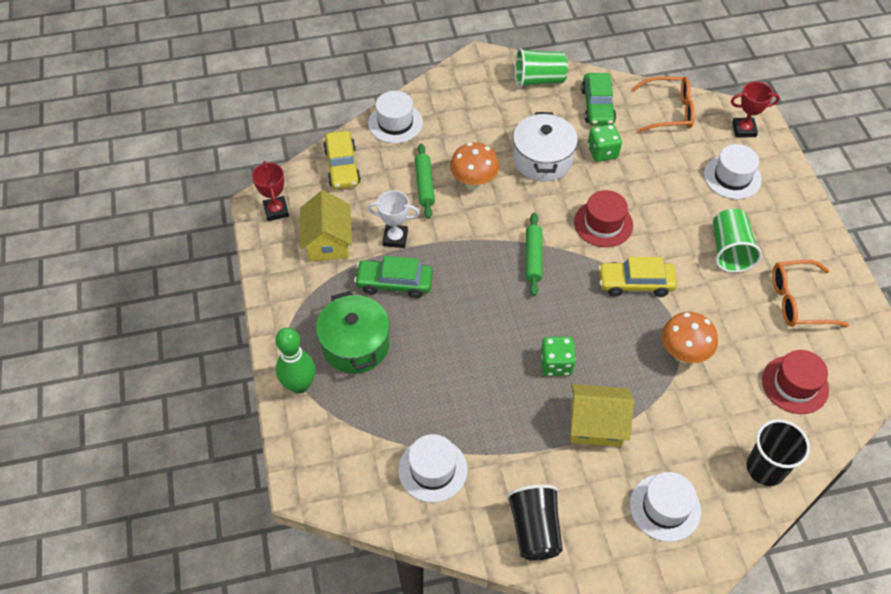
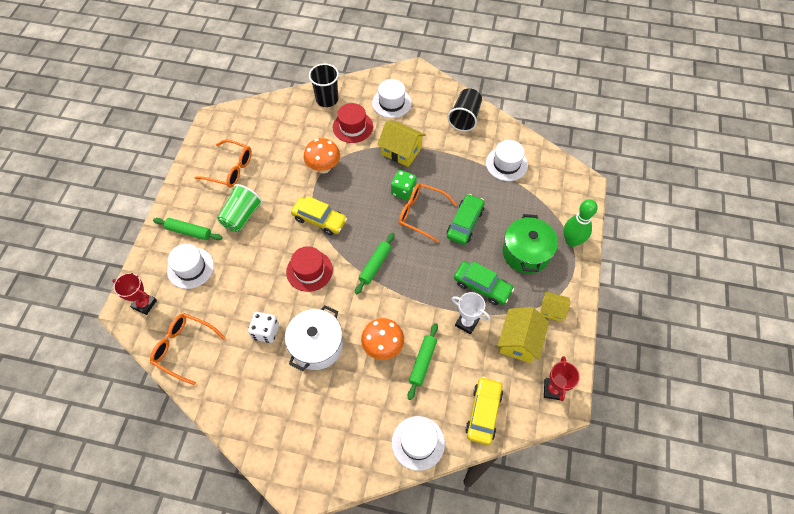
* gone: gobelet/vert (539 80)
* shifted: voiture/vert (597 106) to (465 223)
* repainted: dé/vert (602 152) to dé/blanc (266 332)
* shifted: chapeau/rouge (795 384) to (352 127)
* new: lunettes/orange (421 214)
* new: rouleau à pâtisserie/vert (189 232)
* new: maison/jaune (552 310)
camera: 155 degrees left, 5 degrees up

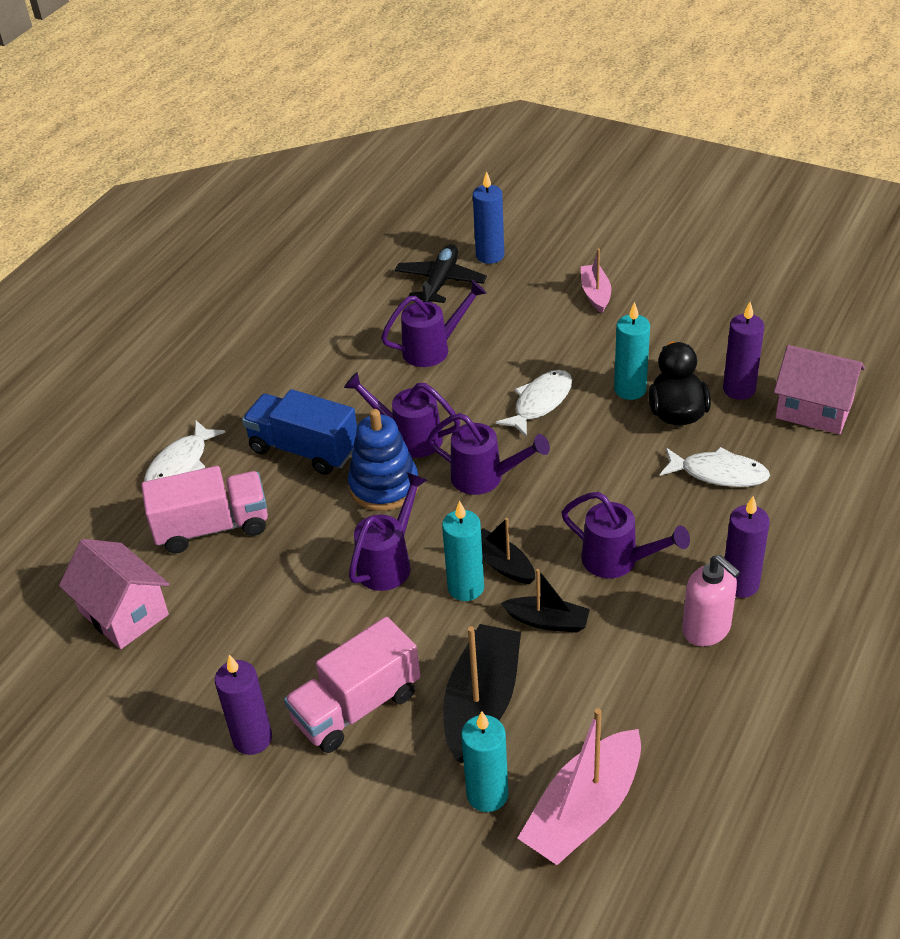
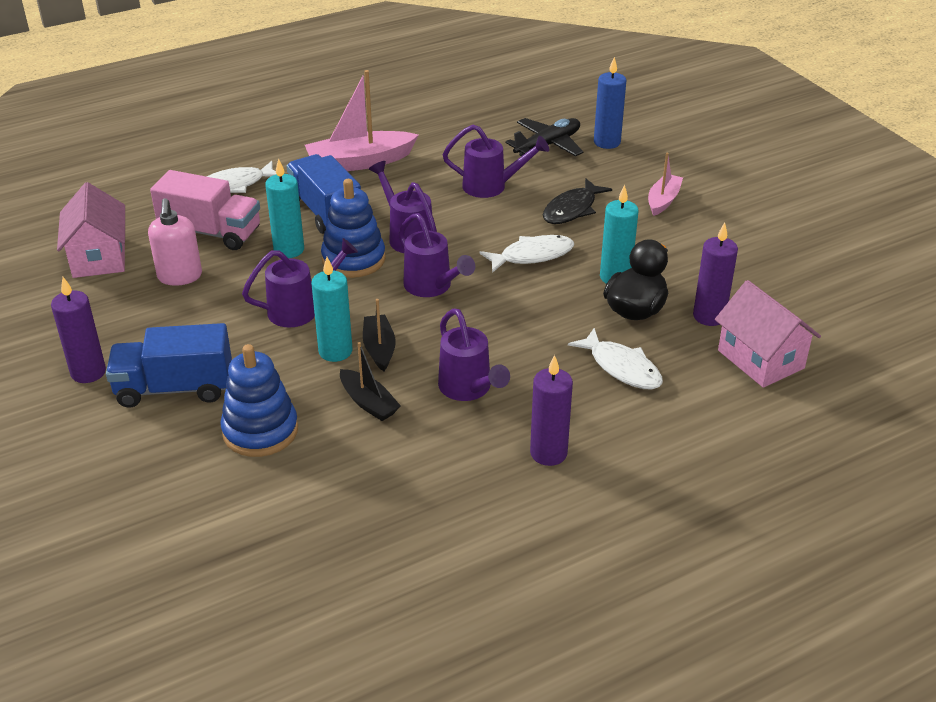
* shifted: distributeur de savon/rose (706 629) to (180 276)
* repainted: camion/rose (356 706) to camion/bleu (175 388)
* swapped: bateau/noir (482 702) to jouet à empiler/bleu (260 431)
* shifted: bateau/rose (584 811) to (359 162)
* shifted: bougie/turquoise (487 794) to (289 250)
* new: poisson/noir (572 209)
camera: 30 degrees right, 5 degrees down

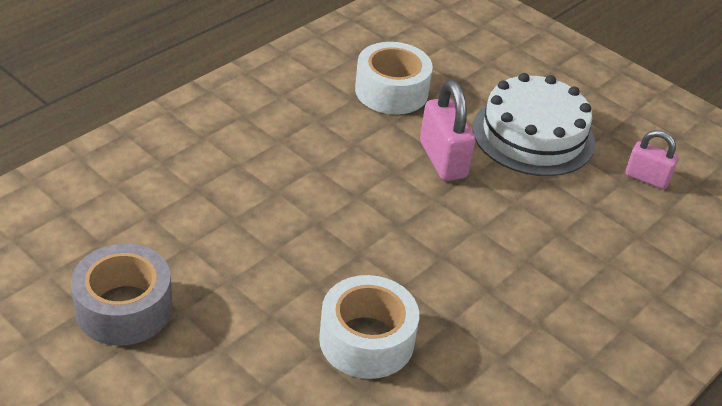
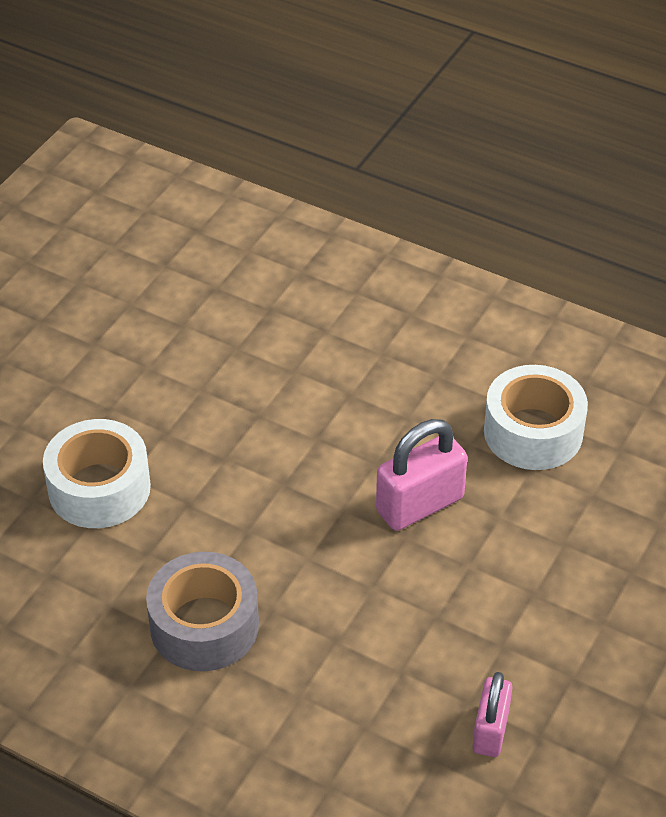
* gone: gâteau/blanc (533 135)
* shifted: ruban adhésif/gris (124 308) to (204 625)
camera: 80 degrees right, 5 degrees up

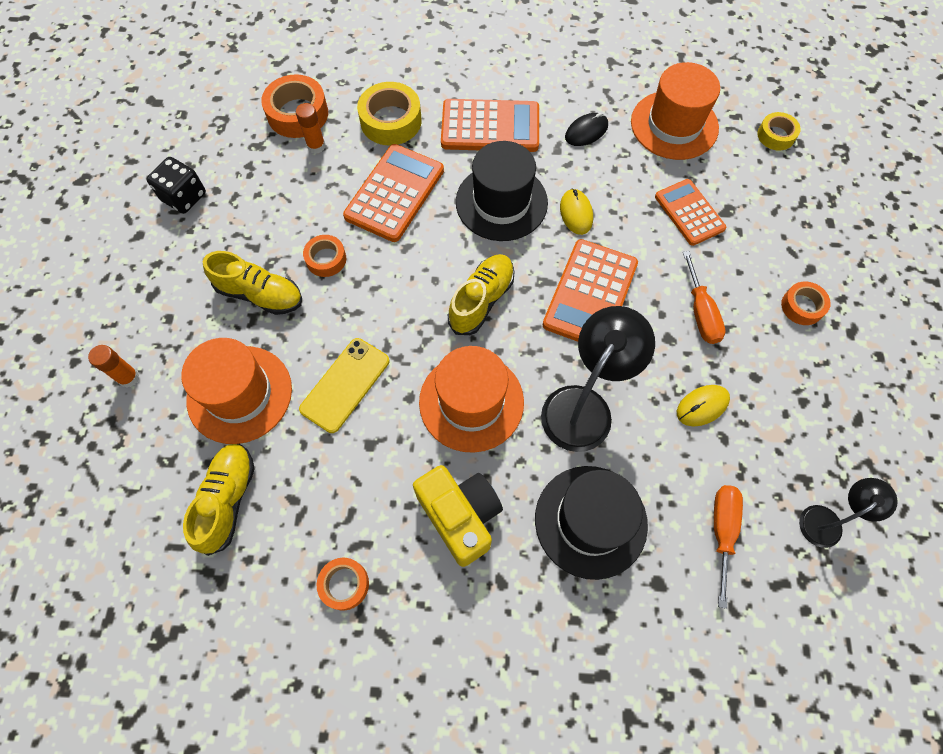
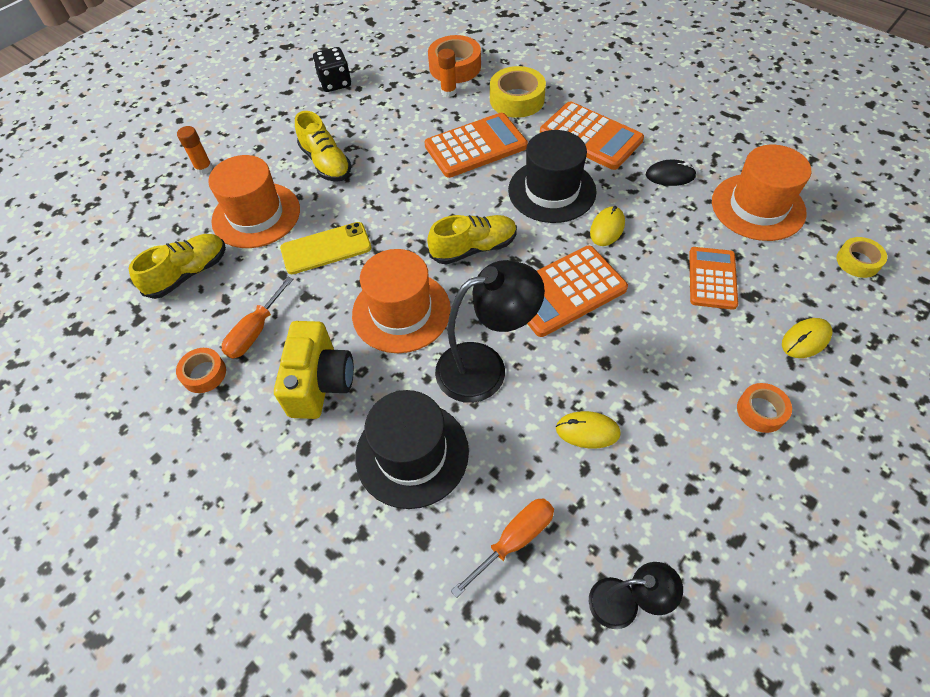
* gone: ruban adhésif/orange (326 259)
* shifted: tournevis/orange (700 312) to (255 331)
* new: souris/jaune (805 339)
camera: 40 degrees right, 10 degrees down

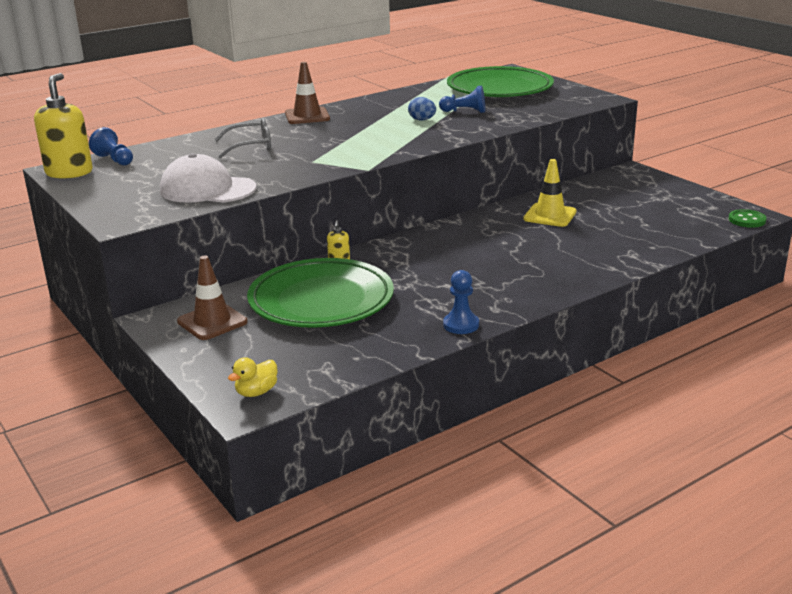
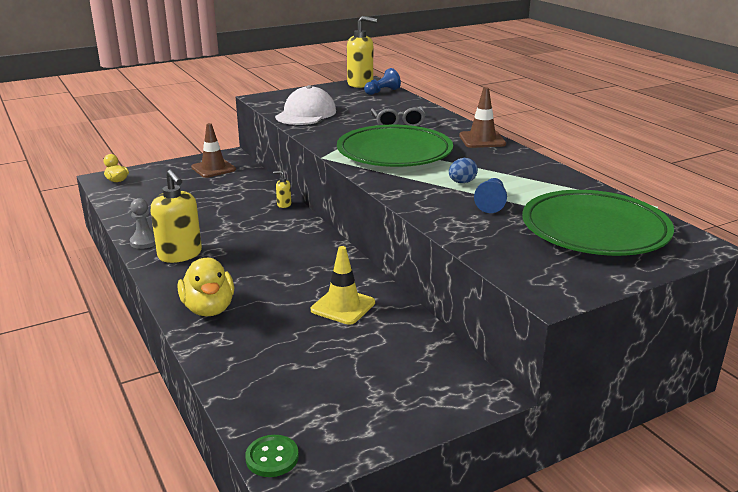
* shifted: assiette/vert (321 300) to (394 153)
* repainted: pion/bleu (461 325) to pion/gris (144 242)
* new: distributeur de savon/jaune (180 255)
* new: canard/jaune (209 309)
camera: 95 degrees right, 0 degrees up

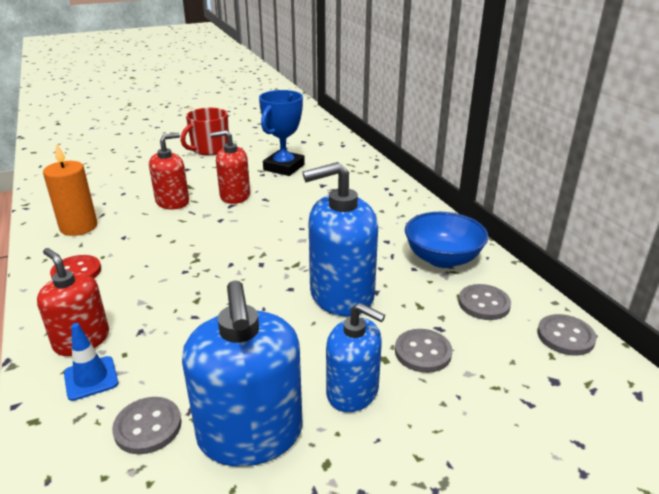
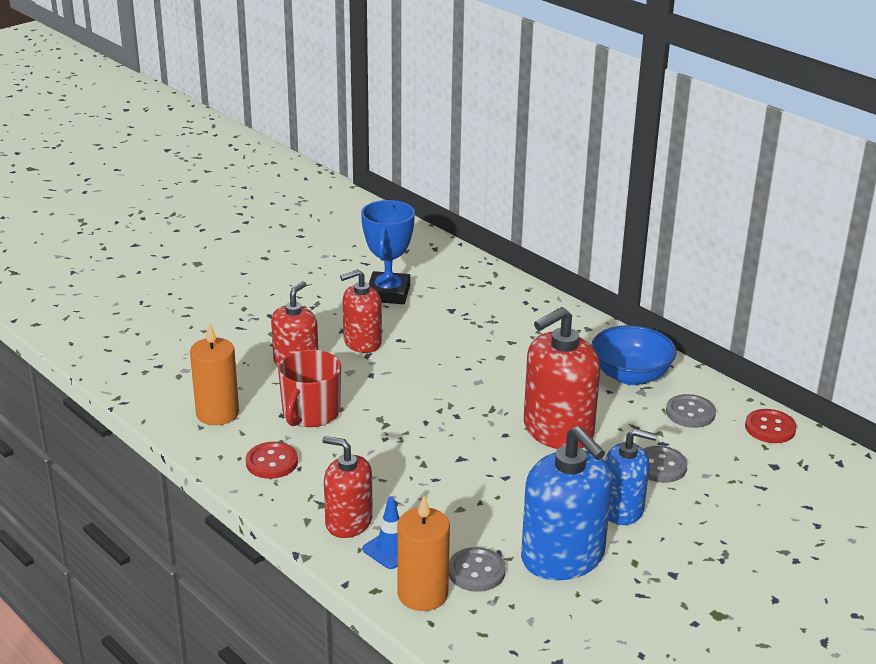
* shifted: tasse/rouge (209 149) to (310 413)
* repainted: distributeur de savon/bleu (341 294) to distributeur de savon/rouge (558 430)
* repainted: bouton/gris (565 336) to bouton/rouge (770 428)
* new: bougie/orange (422 594)
camera: 20 degrees left, 0 degrees up

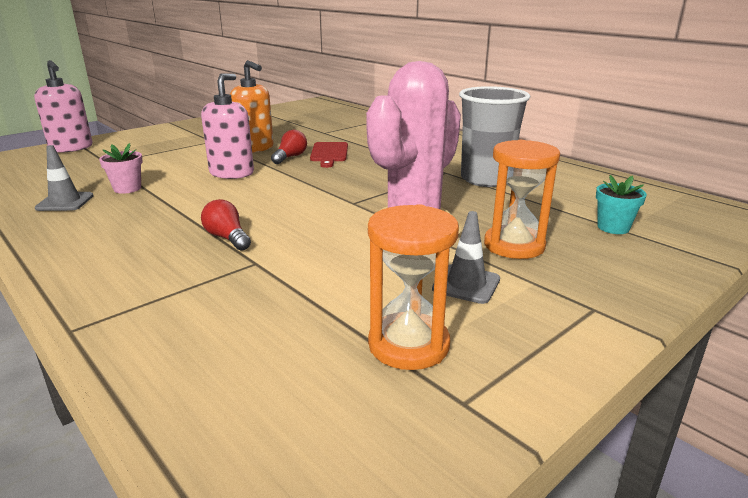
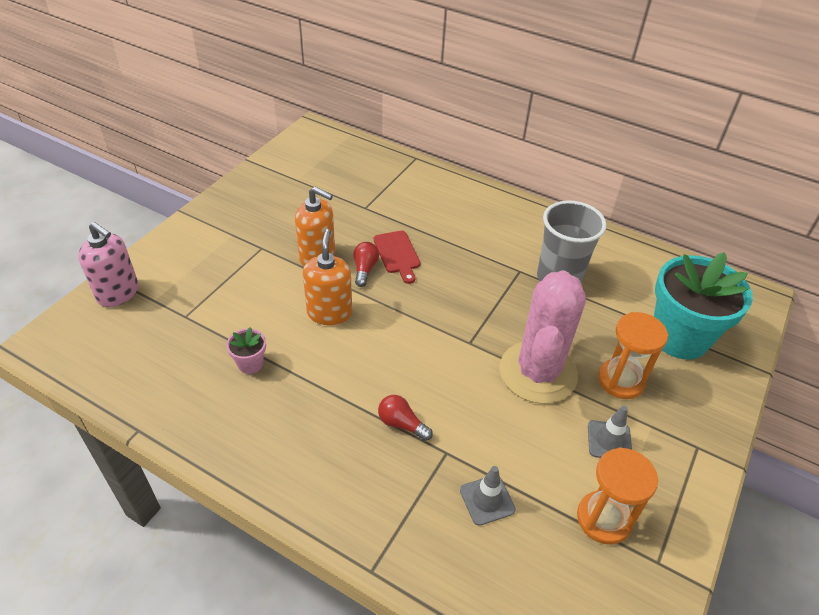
* repainted: distributeur de savon/rose (232 173) to distributeur de savon/orange (329 313)
* shifted: cône de chantier/gris (65 202) to (487 500)
* scaled: pot de fleurs/turquoise (613 227) = (679 337) x2.39
camera: 20 degrees left, 20 degrees up

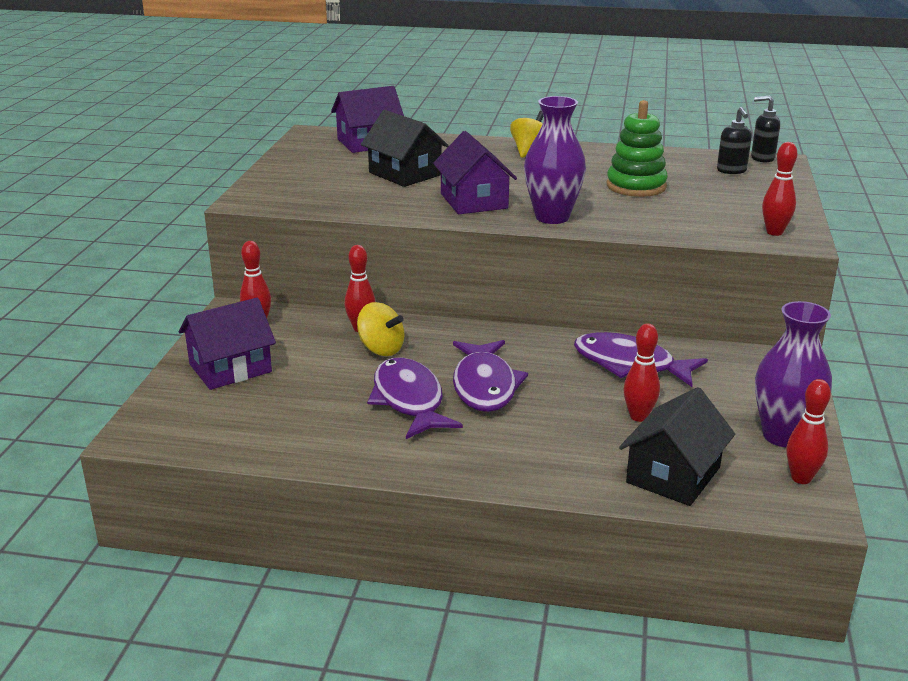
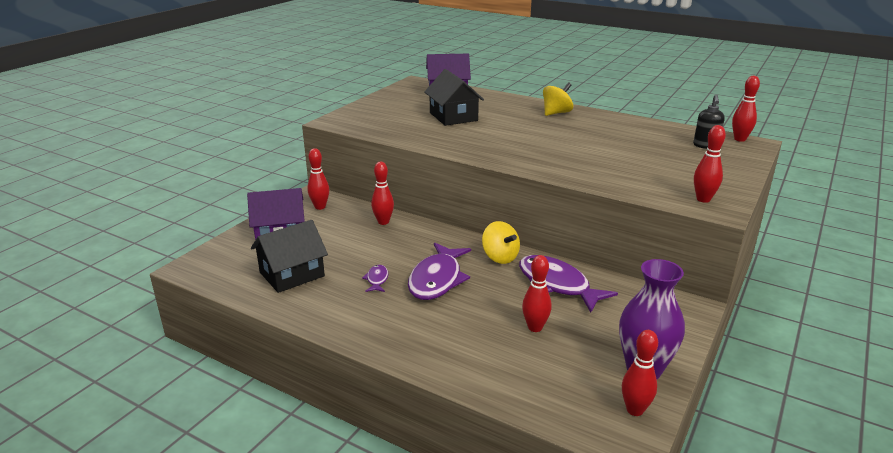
* swapped: distributeur de savon/noir (762 158) to quille/rouge (739 139)
* gone: vase/violet (552 217)
* gone: jouet à empiler/vert (636 186)
* gone: maison/violet (473 201)
* shifted: toupie/jaune (381 349) to (500 257)
* scaled: poisson/violet (409 400) = (377 279) x0.45
* shifted: maison/noir (673 475) to (292 274)
camera: 20 degrees right, 0 degrees up

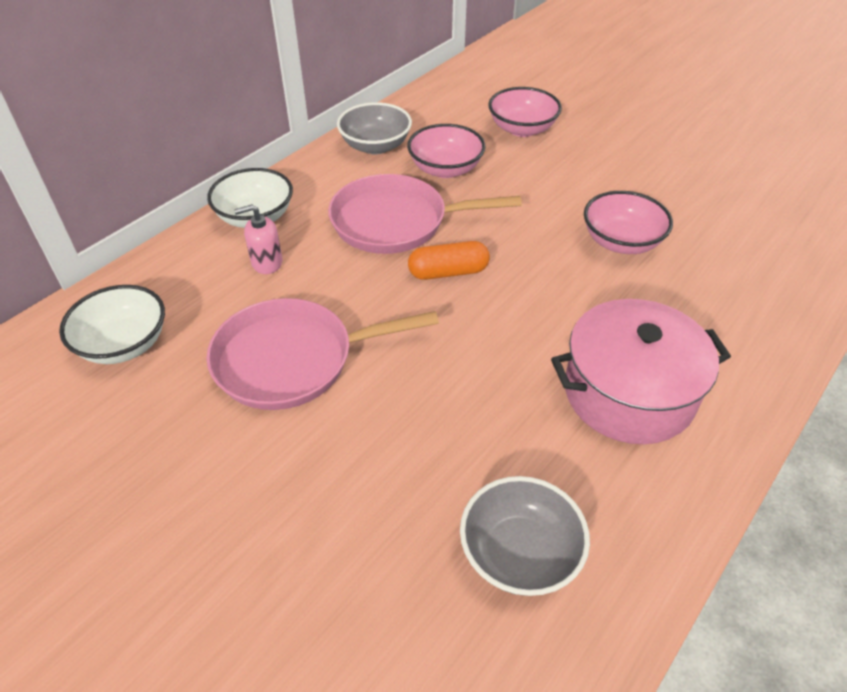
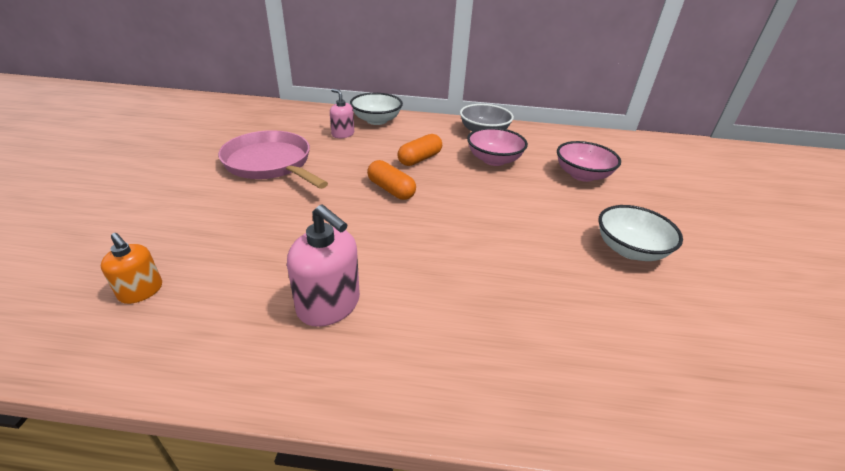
* swapped: poêle/rose (396 222) to gélule/orange (419 159)
* gone: bol/rose (621 242)
* shifted: bol/blanc (124 344) to (629 249)
* swapped: marmite/rose (629 393) to distributeur de savon/rose (329 305)
* swapped: bol/gris (519 553) to distributeur de savon/orange (141 291)
camera: 55 degrees right, 10 degrees down

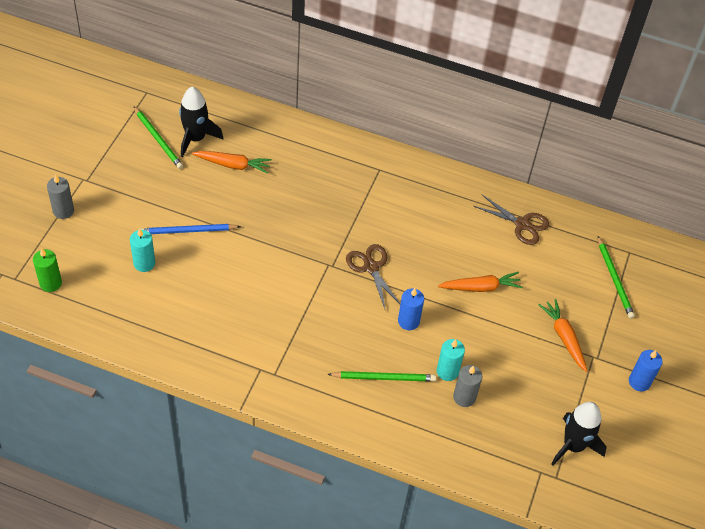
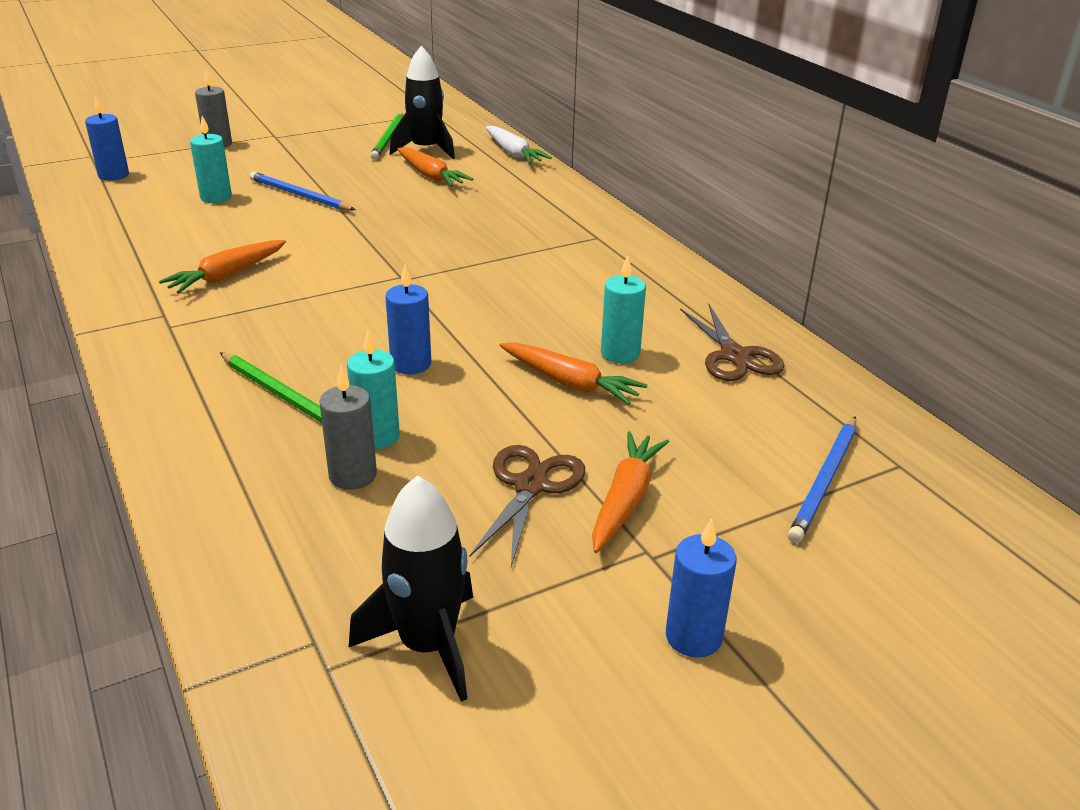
* repainted: crayon/vert (614 279) to crayon/bleu (824 481)
* shifted: ciseaux/marron (371 267) to (530 486)
* repainted: bougie/vert (50 283) to bougie/bleu (113 175)
* new: carotte/blanc (513 153)
* new: carotte/orange (227 275)
* new: bougie/turquoise (620 353)
camera: 45 degrees right, 20 degrees down

